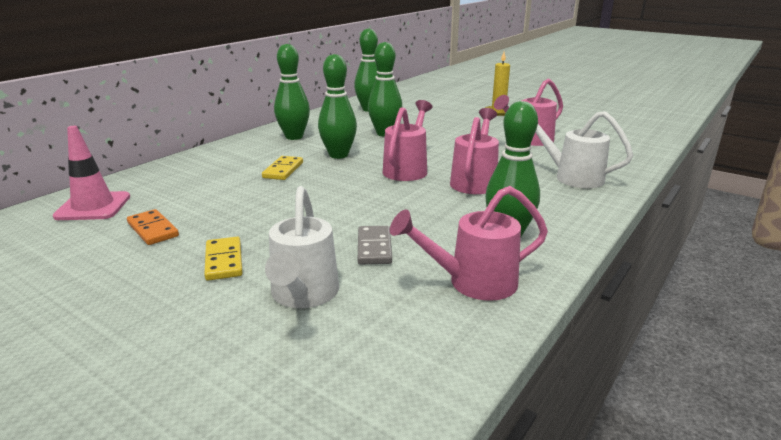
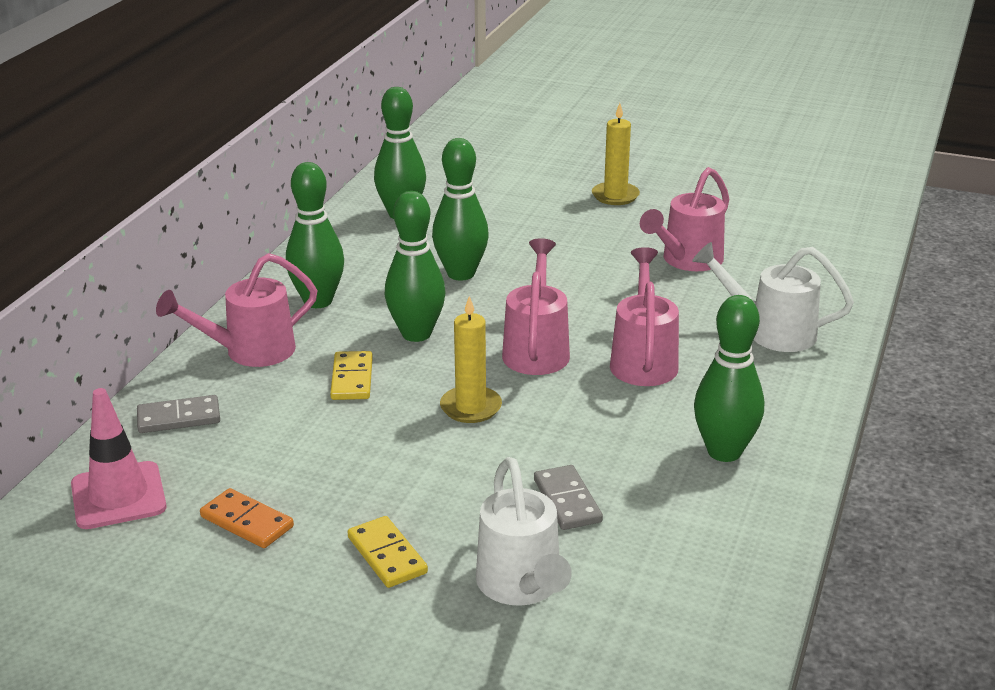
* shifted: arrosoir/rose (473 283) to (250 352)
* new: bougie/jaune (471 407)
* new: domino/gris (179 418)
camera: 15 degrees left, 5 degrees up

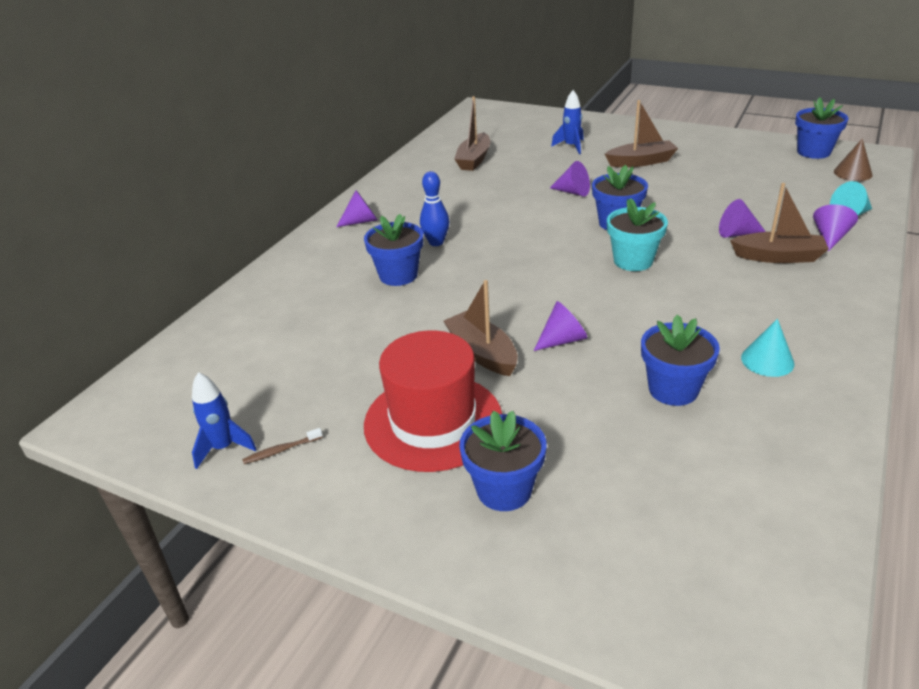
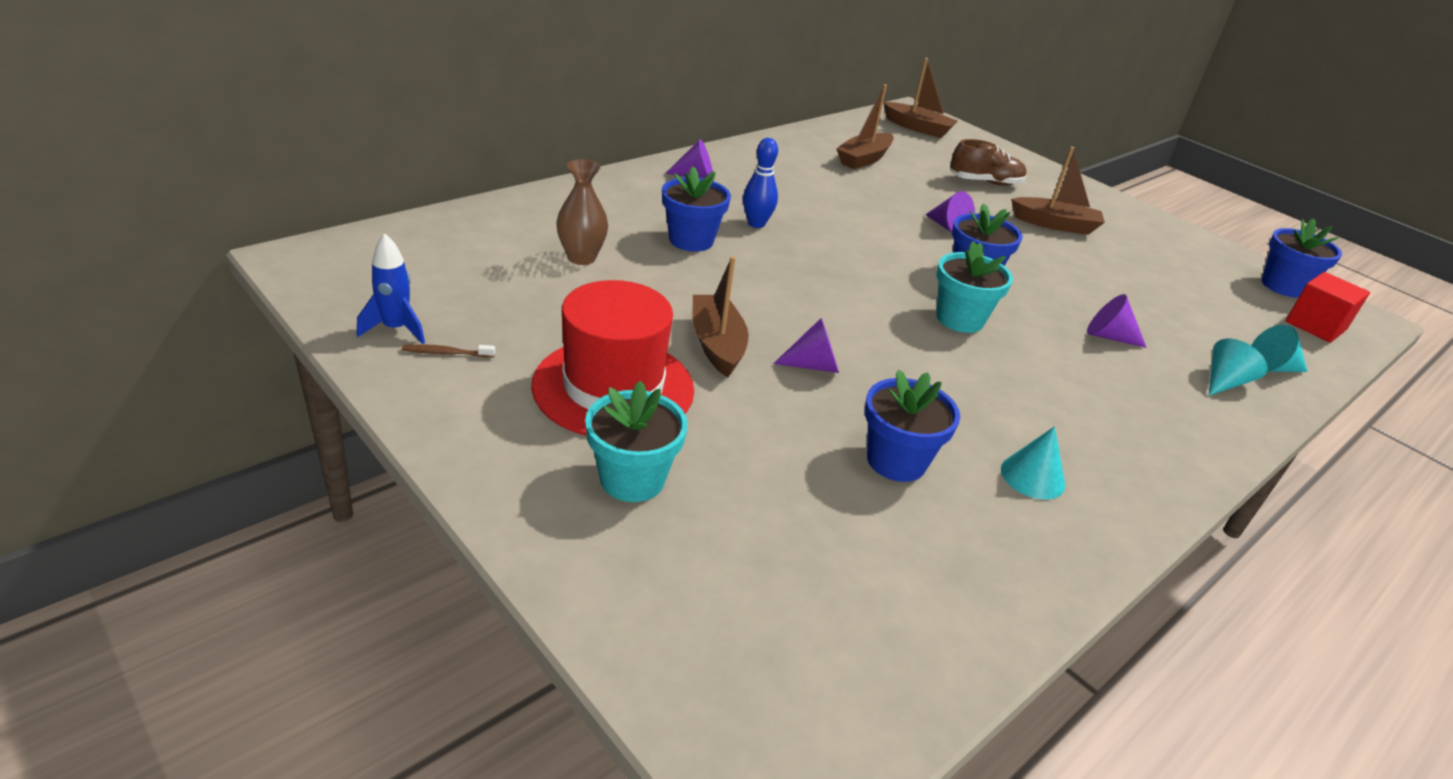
* swapped: fusée/bleu (571 146) to chaussure/marron (985 182)
* swapped: cône/marron (852 173) to cube/rouge (1315 325)
* shifted: bateau/marron (778 257) to (917 128)
* repainted: cône/violet (830 237) to cône/turquoise (1224 382)
* repainted: pot de fleurs/bleu (504 490) to pot de fleurs/turquoise (632 479)
* new: vase/marron (581 258)
camera: 15 degrees right, 0 degrees up

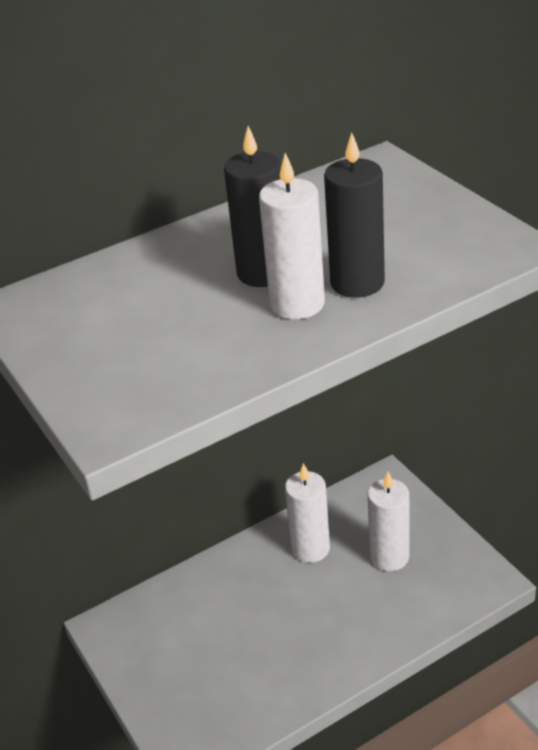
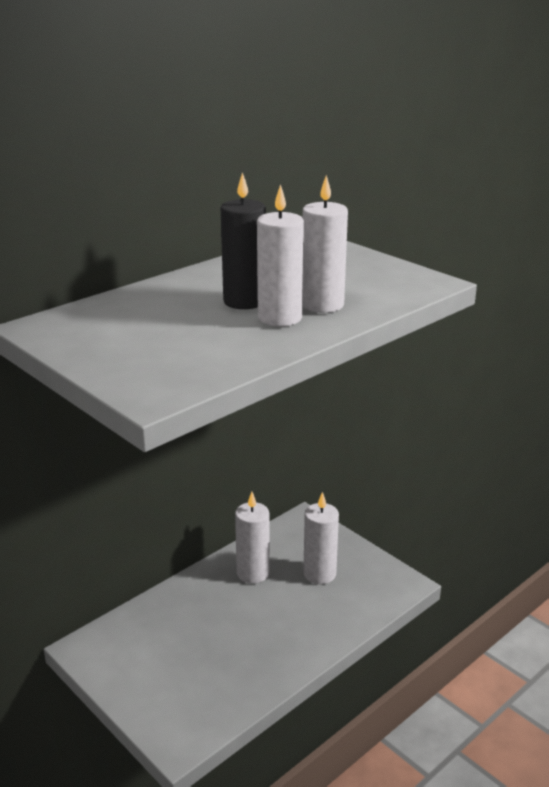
* repainted: bougie/noir (357 283) to bougie/blanc (322 305)
camera: 15 degrees left, 10 degrees down

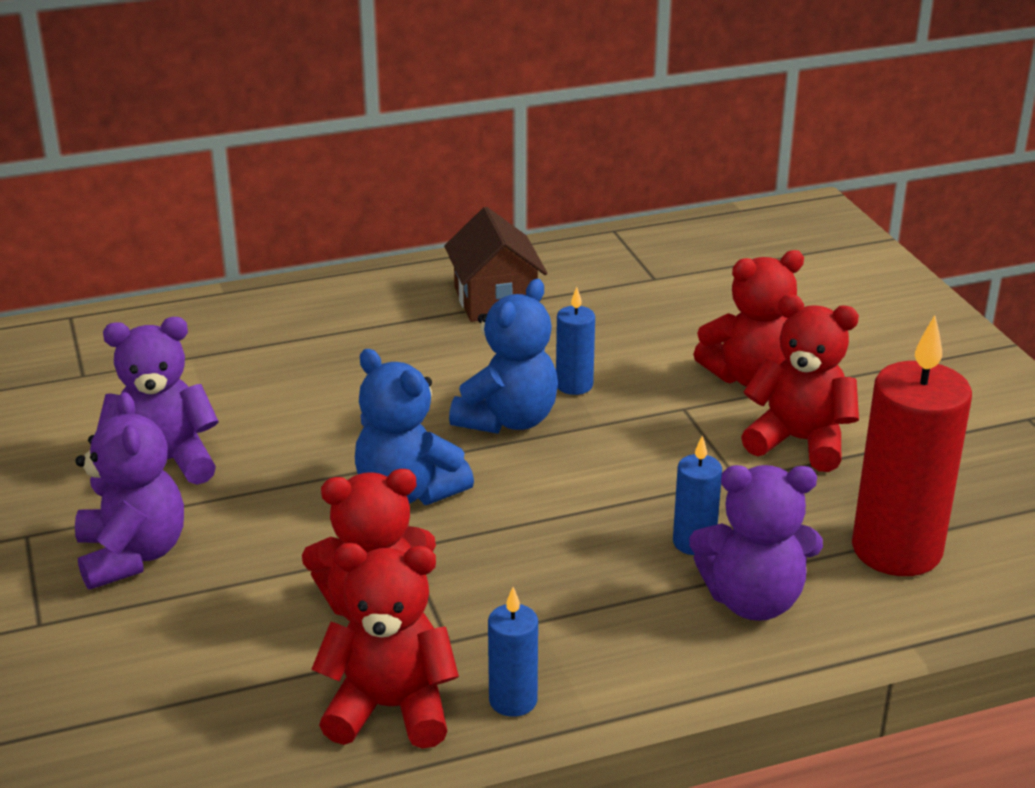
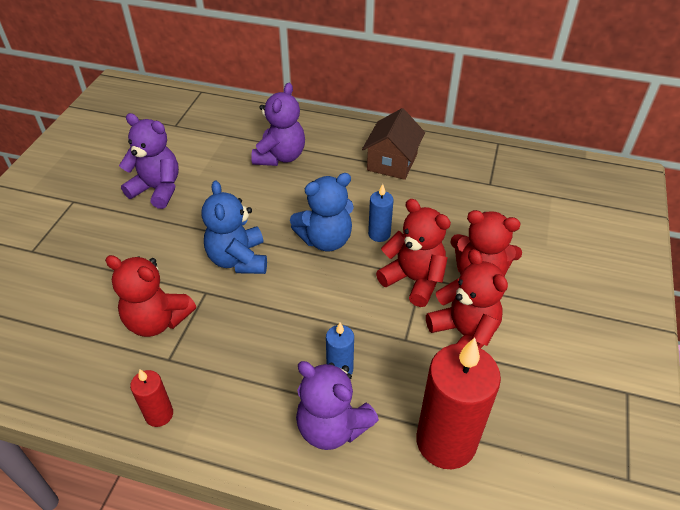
* shifted: ours en peluche/violet (132 555) to (280 156)
* shifted: ours en peluche/rouge (390 708) to (413 280)
* repainted: bougie/bleu (513 700) to bougie/rouge (159 414)
camera: 35 degrees right, 15 degrees up

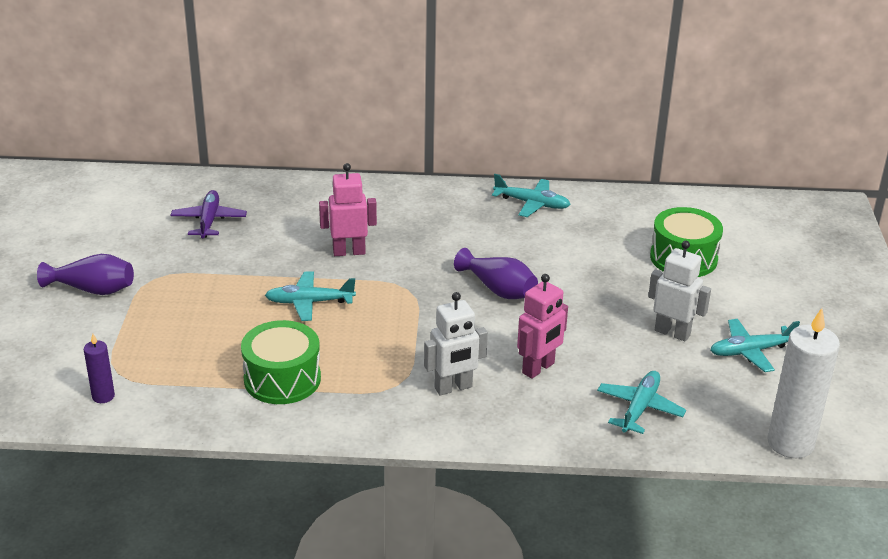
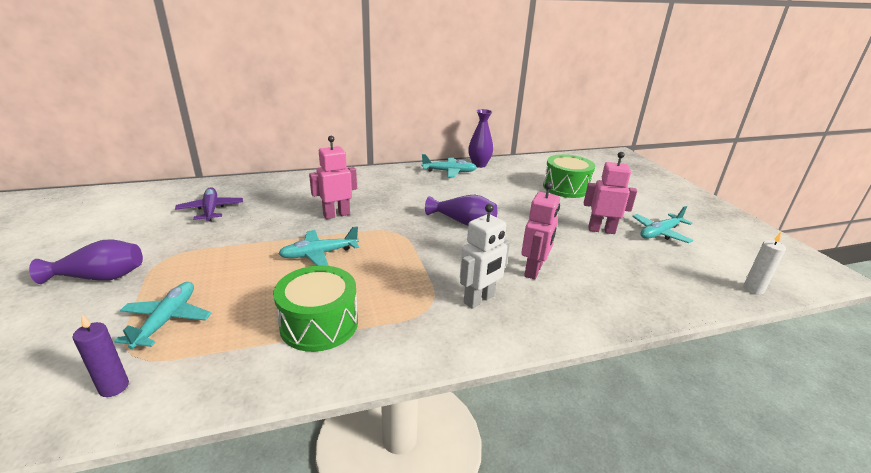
* repainted: robot/blanc (672 332) to robot/rose (601 230)
* scaled: bougie/blanc (790 443) = (753 289) x0.49
* shifted: avion/turquoise (639 408) to (167 320)
* new: vase/violet (479 165)
camera: 20 degrees left, 5 degrees down

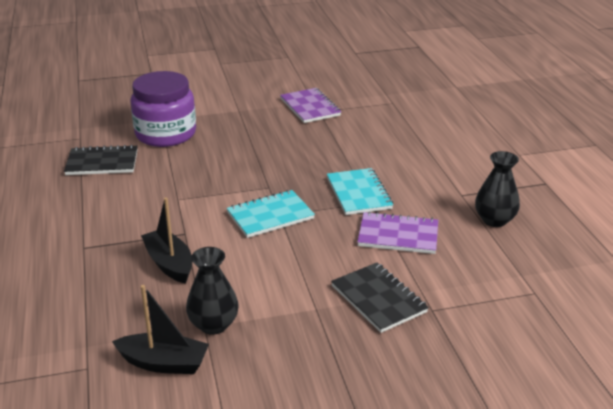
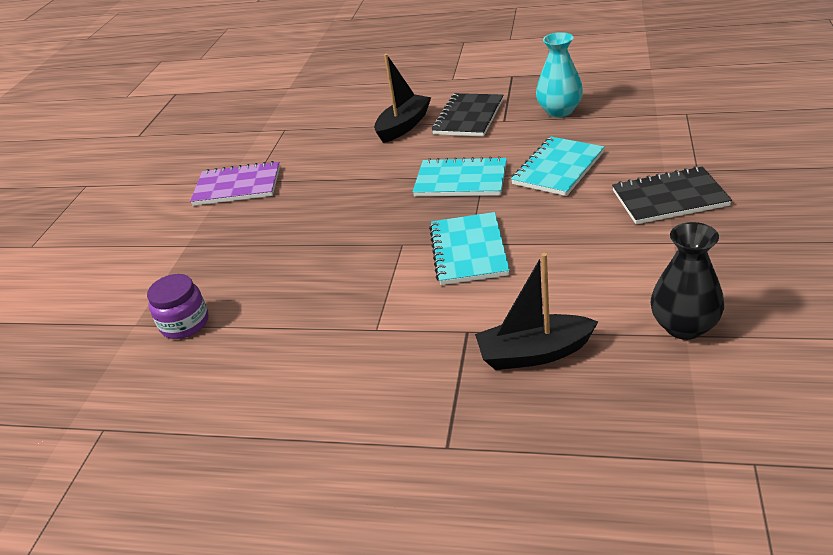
* scaled: bocal/violet (166 134) = (185 323) x0.51
* shifted: carnet/noir (102 163) to (469 117)
* repainted: vase/noir (494 220) to vase/turquoise (559 111)
* repainted: carnet/violet (398 235) to carnet/turquoise (558 168)
* shifted: bateau/noir (164 363) to (403 126)
camera: 60 degrees left, 5 degrees up

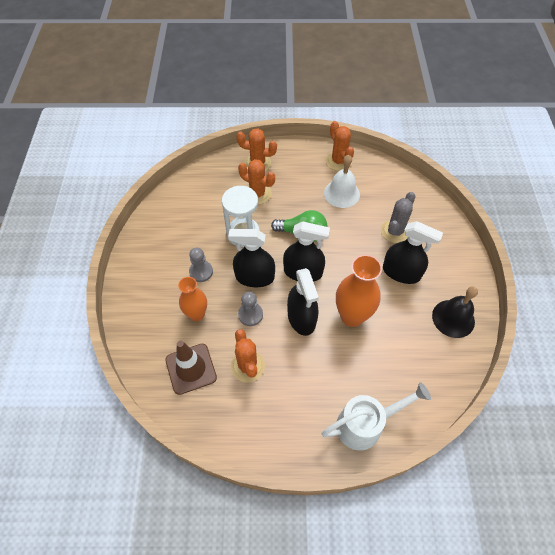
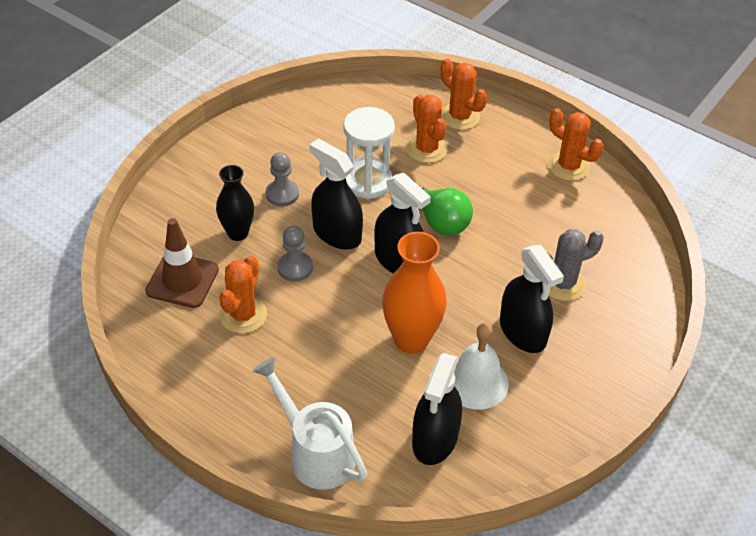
* rotated: cactus/orange (338 161) = (568 166) 60 degrees counterclockwise
* shifted: cloche/blanc (341 193) to (476 382)
* shifted: vaporisateur/noir (301 318) to (435 439)
* repainted: vase/orange (197 314) to vase/noir (237 233)
* gone: cloche/noir (453 318)
* rotated: arrosoir/blanc (365 424) = (315 453) 150 degrees counterclockwise
camera: 35 degrees right, 10 degrees down

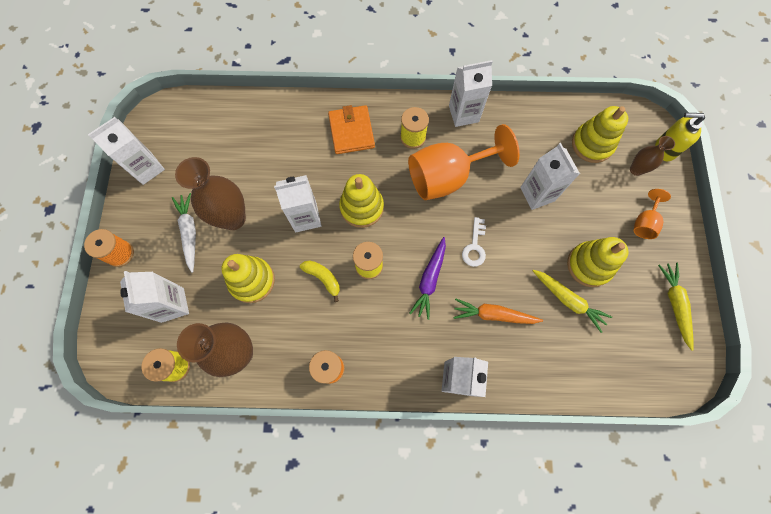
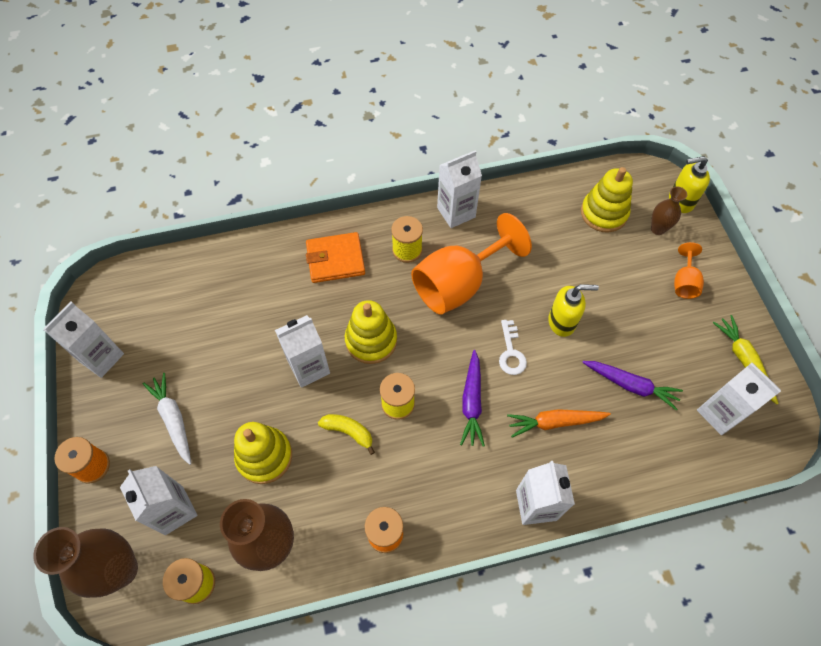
* rotated: portefeuille/orange (351 131) = (335 260) 75 degrees counterclockwise
* shifted: brique de lait/blanc (537 194) to (719 413)
* shifted: vase/marron (233 218) to (121 570)
* gone: jouet à empiler/jaune (589 265)
* repainted: carotte/jaune (568 300) to carotte/violet (630 385)
* new: distributeur de savon/jaune (562 322)
camera: 15 degrees left, 10 degrees down

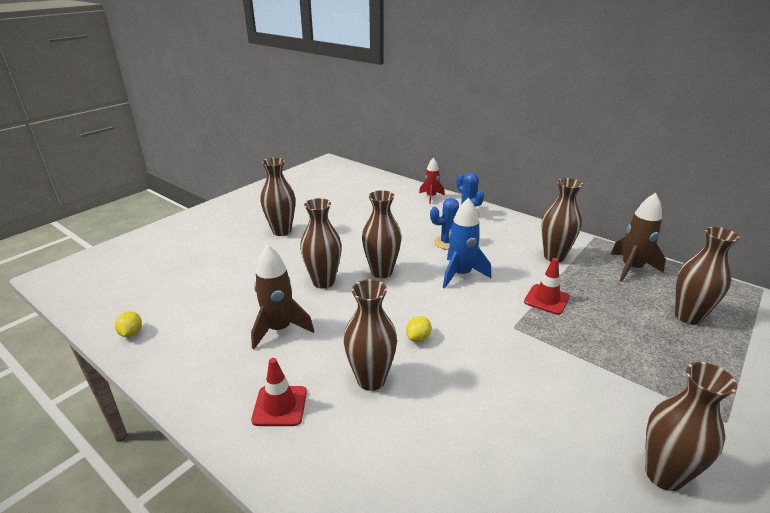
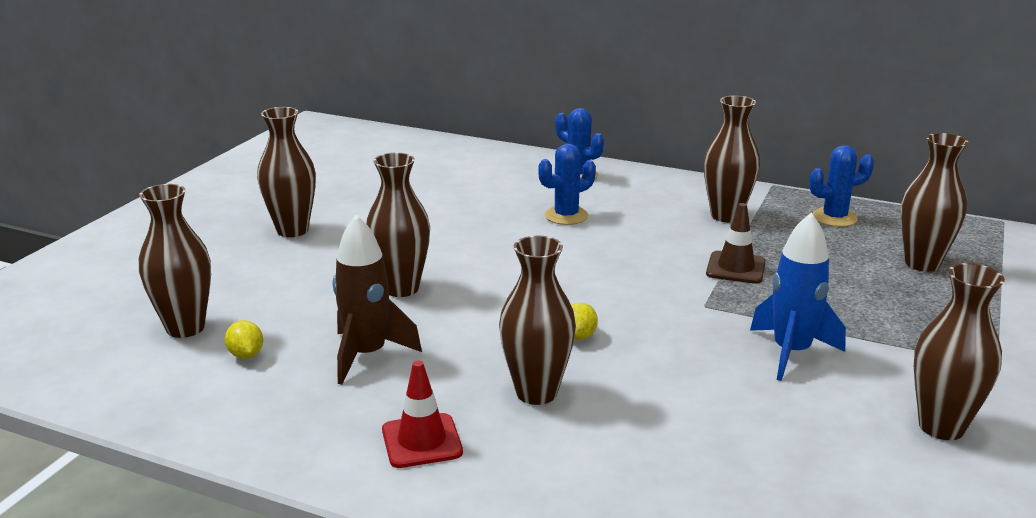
* gone: fusée/rouge (431 197)
* shifted: vase/marron (381 272) to (185 328)
* swapped: fusée/marron (631 268) to cactus/bleu (834 218)
* shifted: fusée/bleu (460 274) to (791 353)
* repainted: cône de chantier/rouge (546 299) to cône de chantier/marron (735 268)
* shifted: citron/jaune (131 333) to (246 355)
camera: 15 degrees left, 5 degrees down

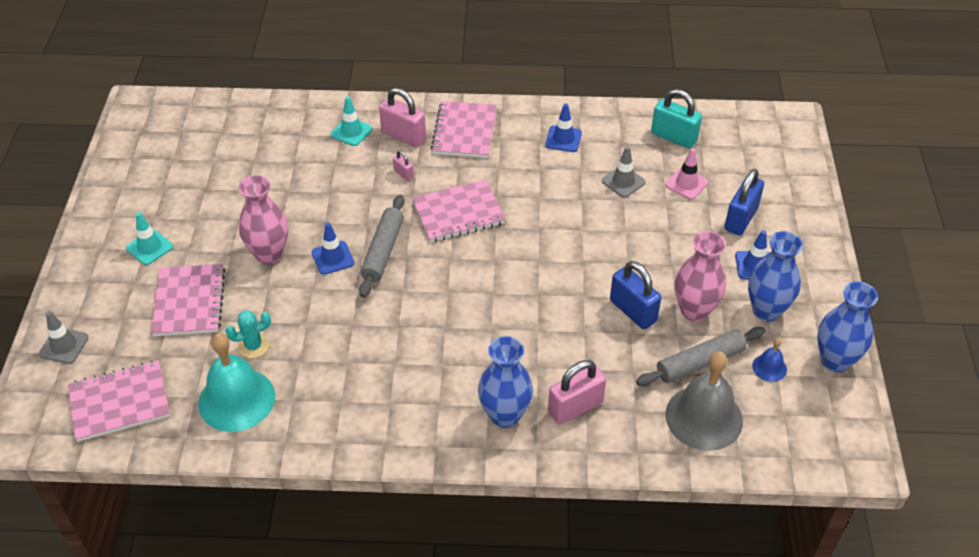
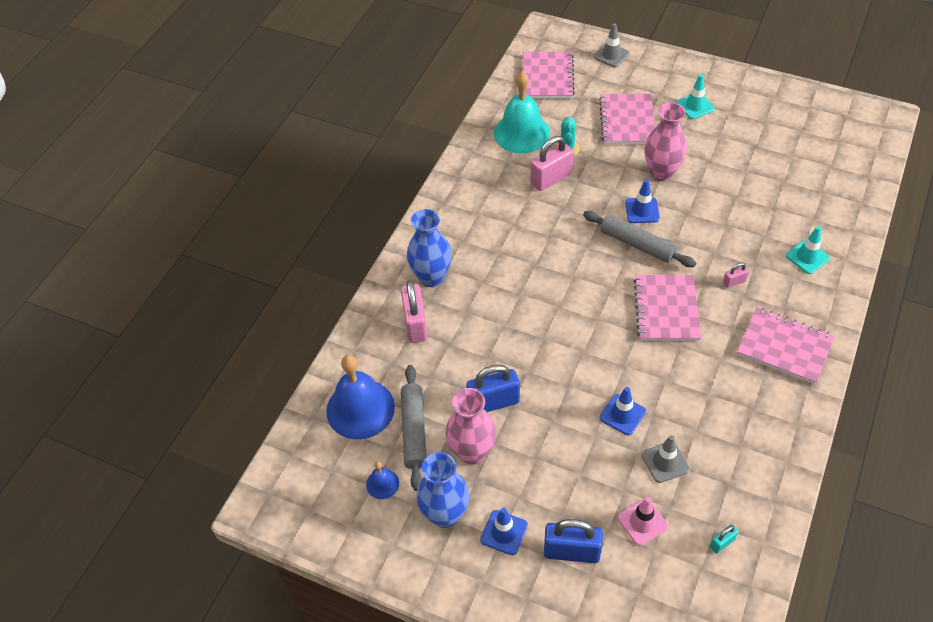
* shifted: cadenas/rose (403 136) to (551 178)
* scaled: cadenas/turquoise (674 137) = (722 543) x0.49
* shifted: cône de chantier/bleu (563 139) to (622 414)
* rotated: cadenas/bleu (741 219) = (571 552) 45 degrees counterclockwise
* rotated: carnet/rose (189 302) = (627 120) 75 degrees clockwise
* gone: vase/bleu (835 360)
* repainted: cloche/gris (704 417) to cloche/bleu (360 409)
camera: 115 degrees right, 5 degrees up

